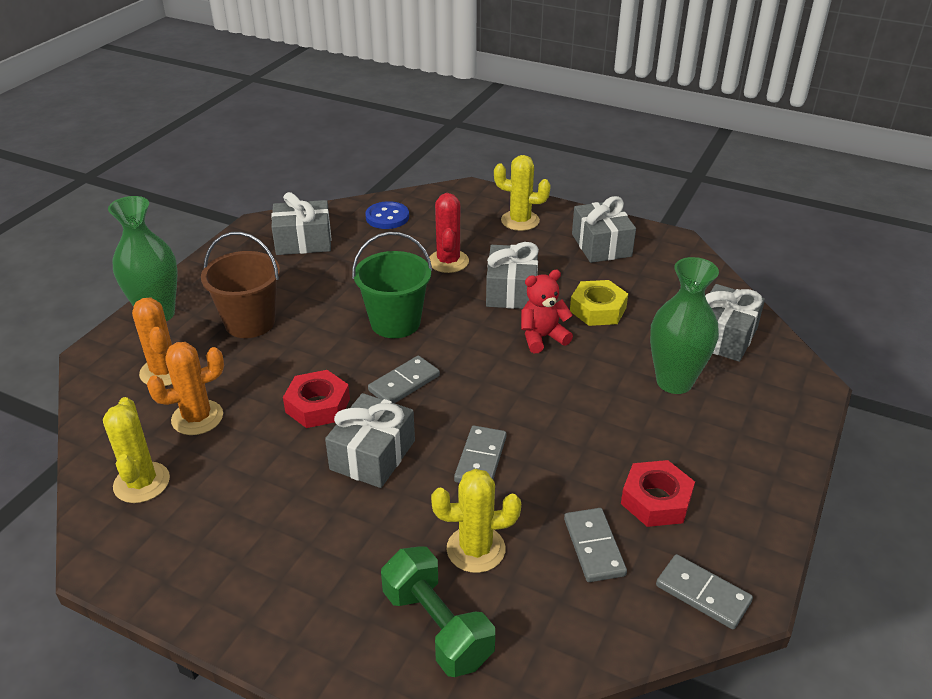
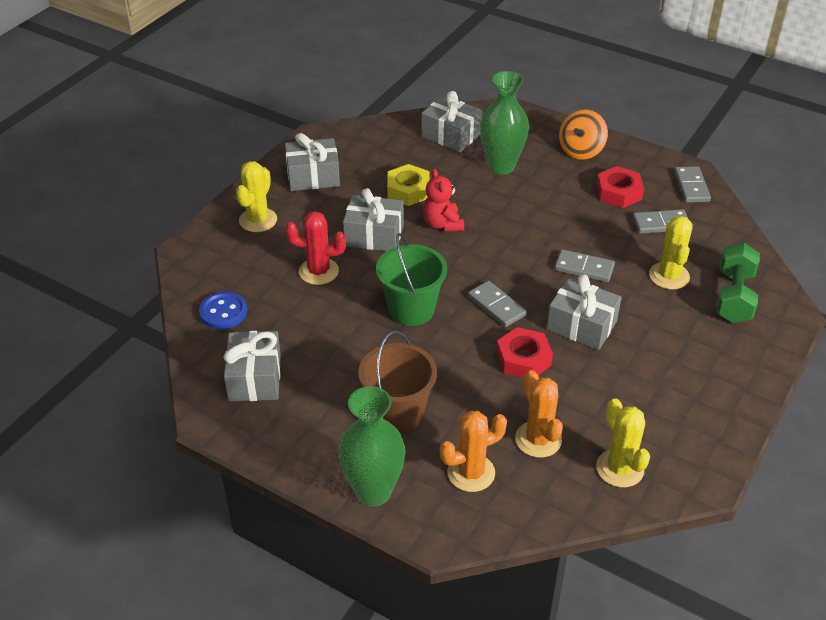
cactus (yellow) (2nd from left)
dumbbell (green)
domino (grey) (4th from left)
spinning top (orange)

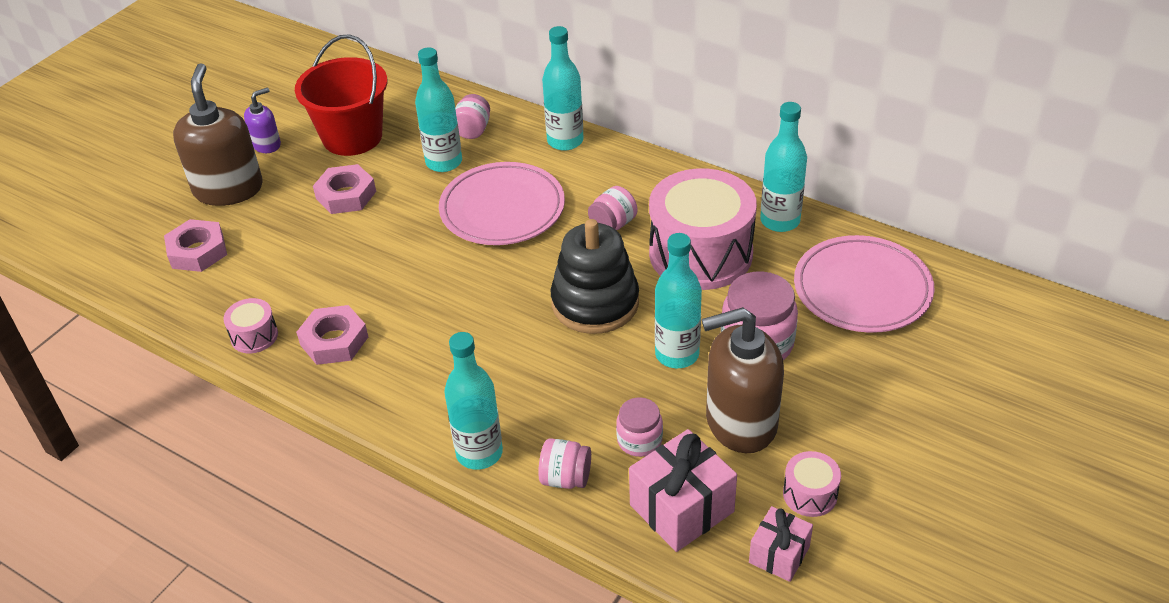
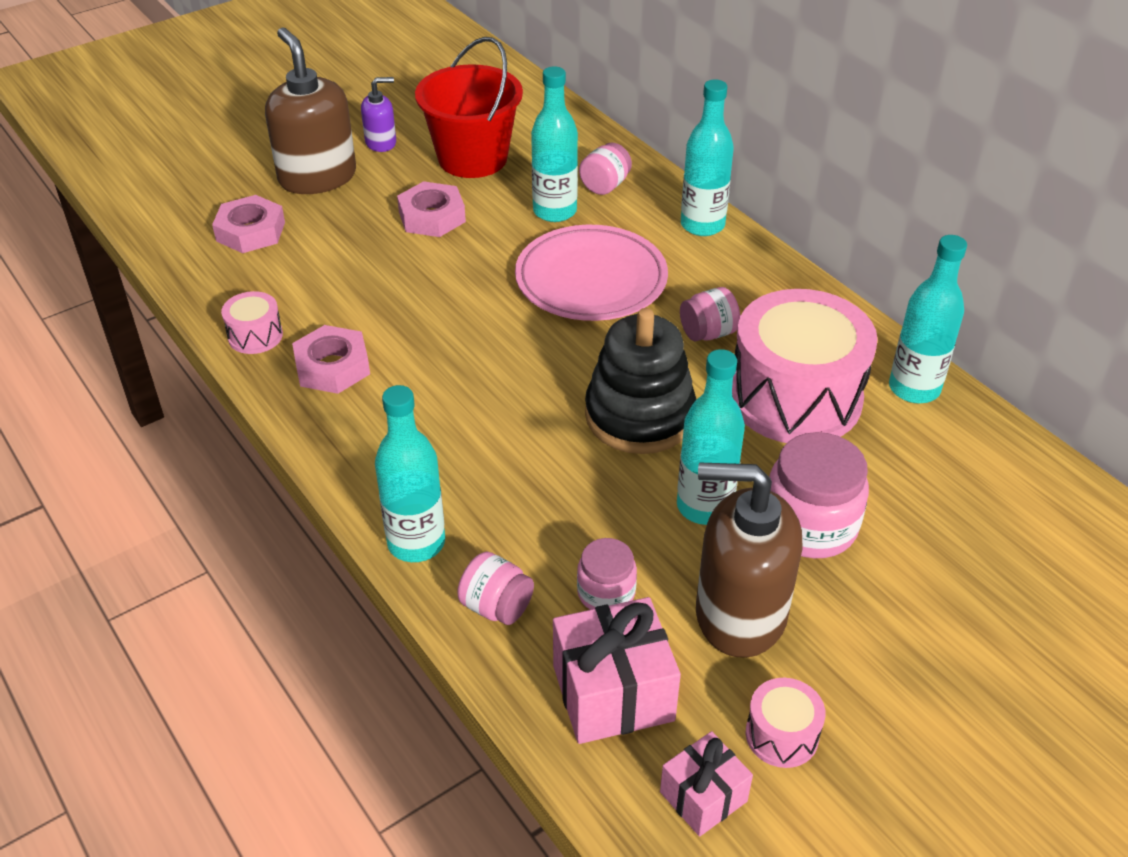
soap dispenser (brown) (1st from left)
plate (pink) (2nd from left in the first image)

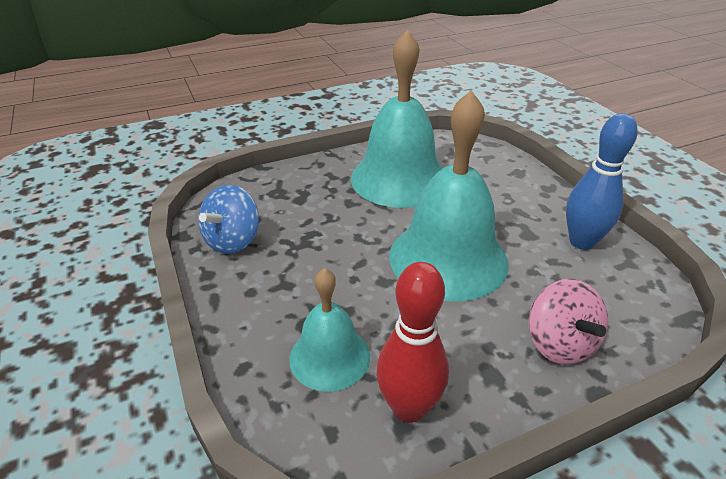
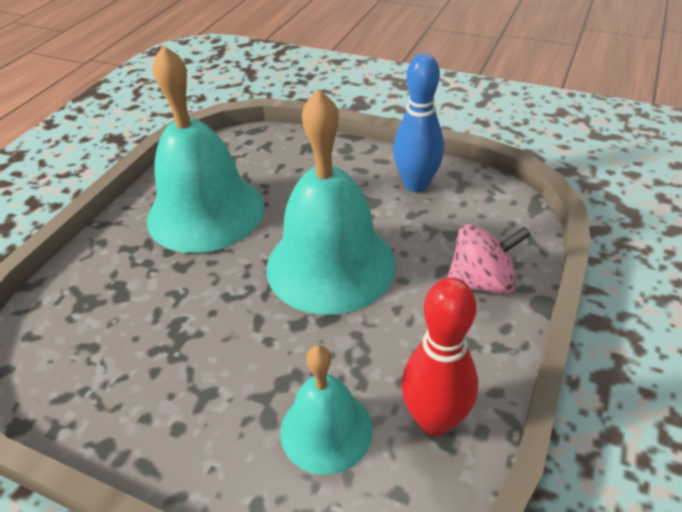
spinning top (blue)
spinning top (pink)

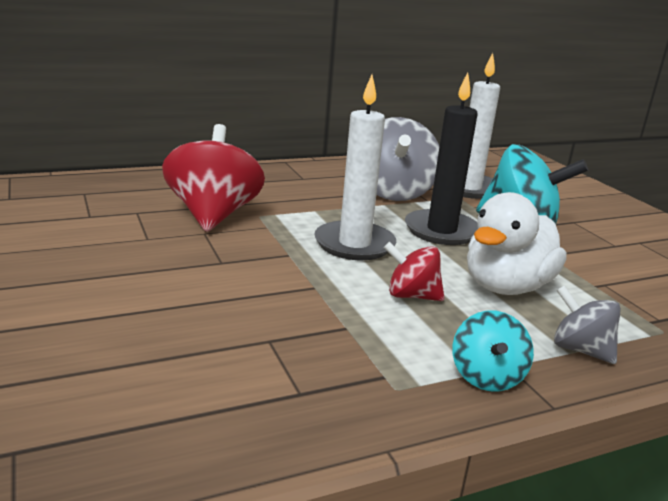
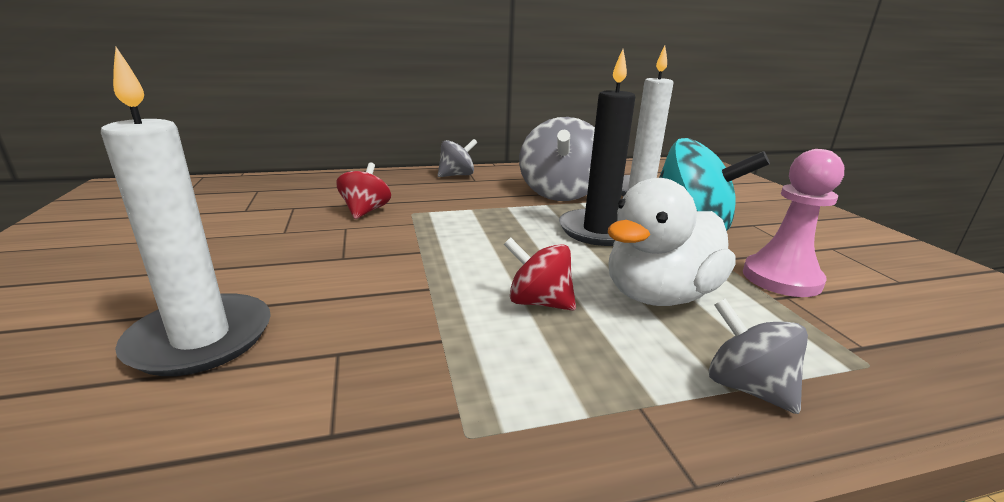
candle (white) (1st from left)
spinning top (red) (1st from left)
spinning top (turquoise) (1st from left in the first image)
spinning top (grey) (1st from left)
pawn (pink)

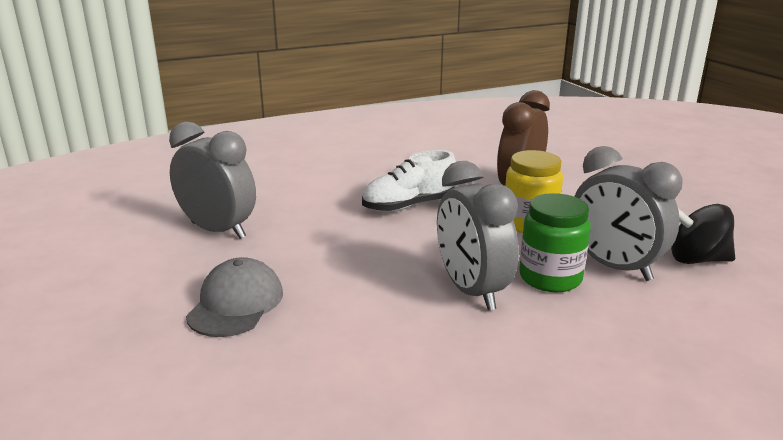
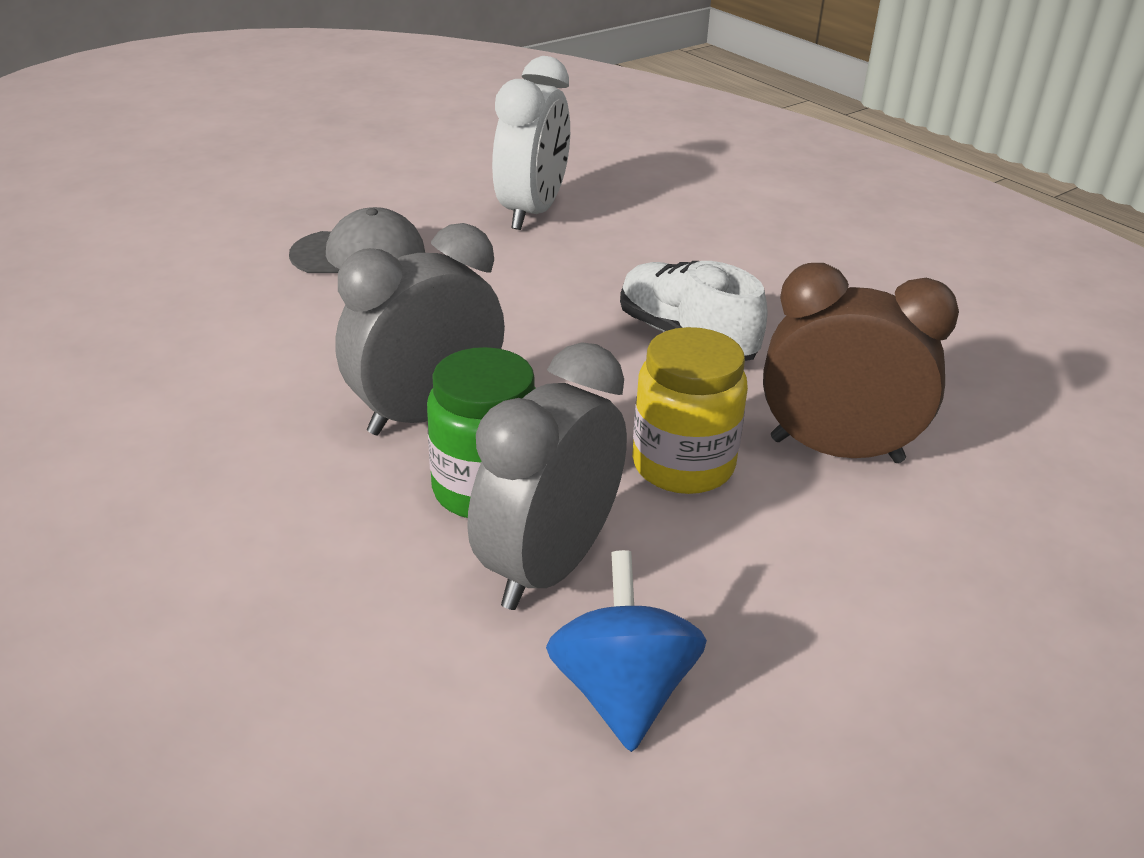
clock (white)
spinning top (blue)

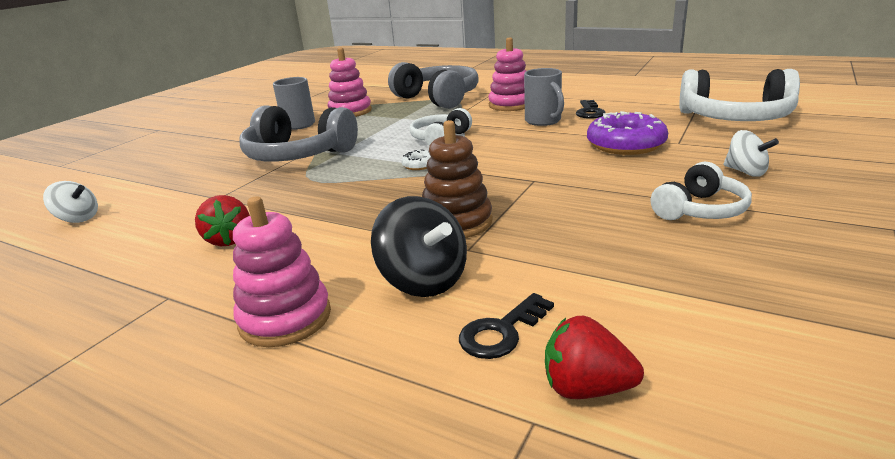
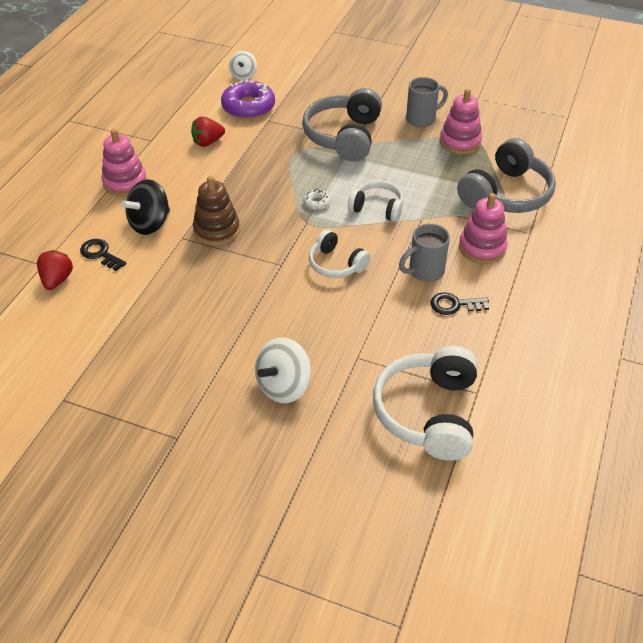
donut (purple)
spinning top (white) (2nd from left)
headphones (white) (1st from left)

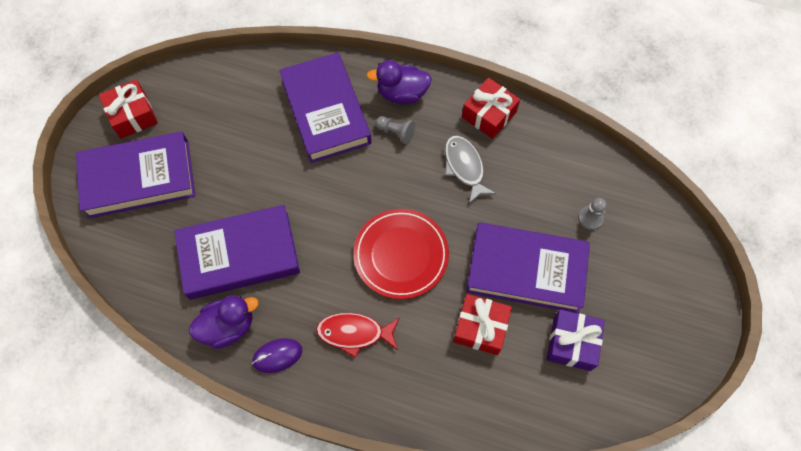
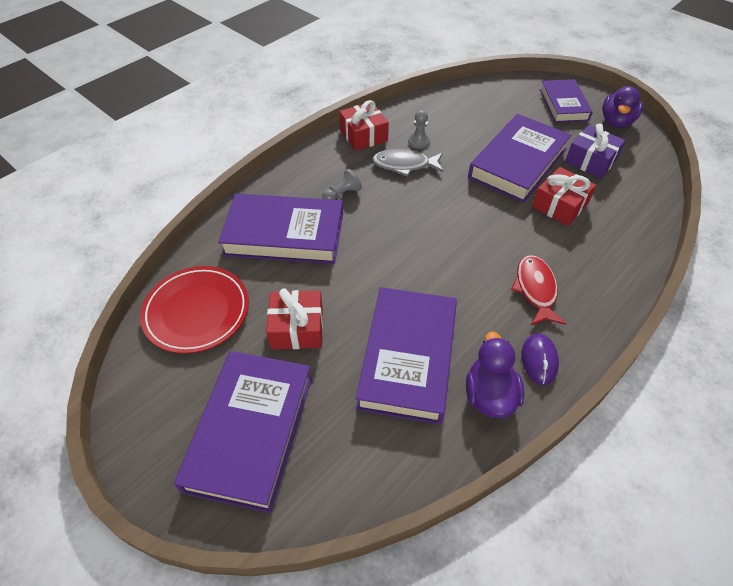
duck (purple) (2nd from left)
gift (red) (1st from left)
pawn (grey) (2nd from left)
plate (red)
fish (red)
book (purple) (5th from left)

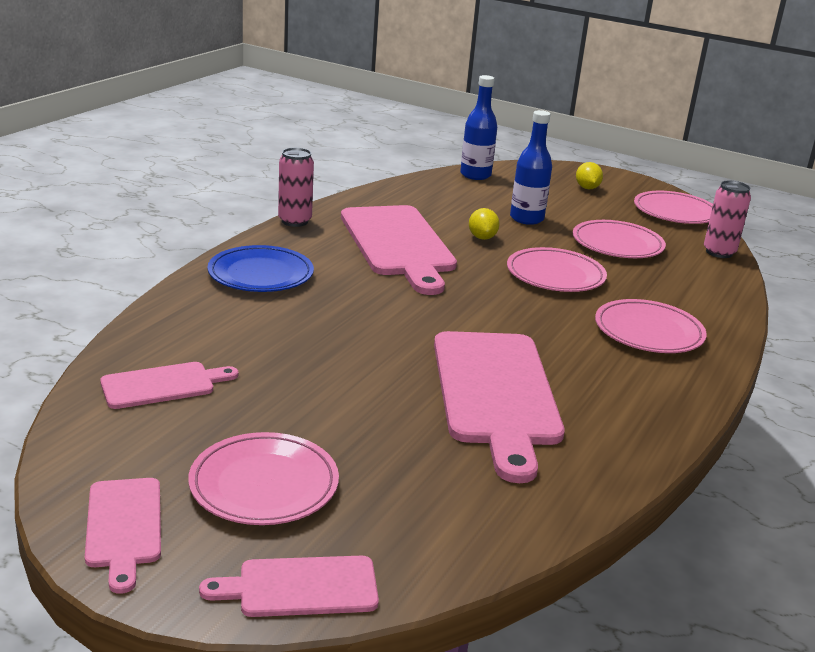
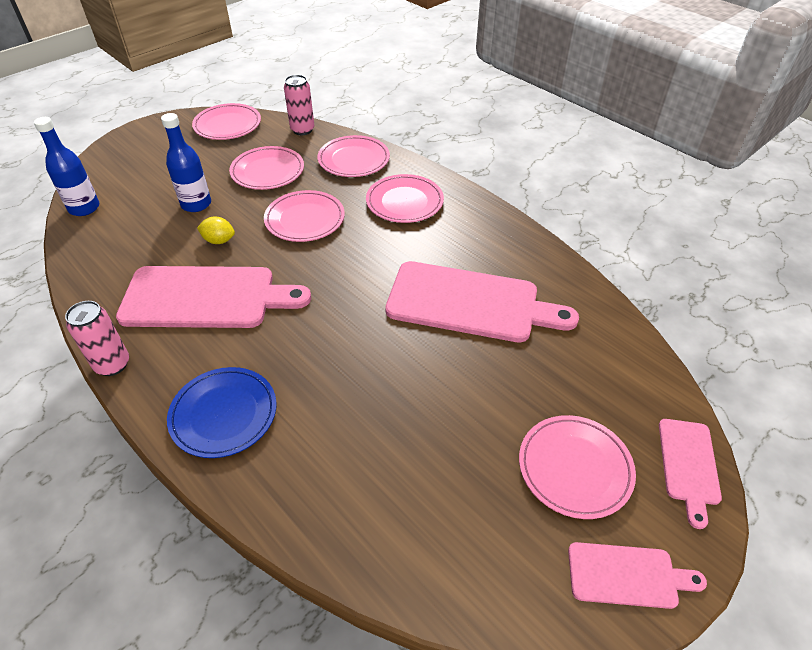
lemon (yellow) (2nd from left in the first image)
cutting board (pink) (2nd from left in the first image)
plate (pink) (4th from left)

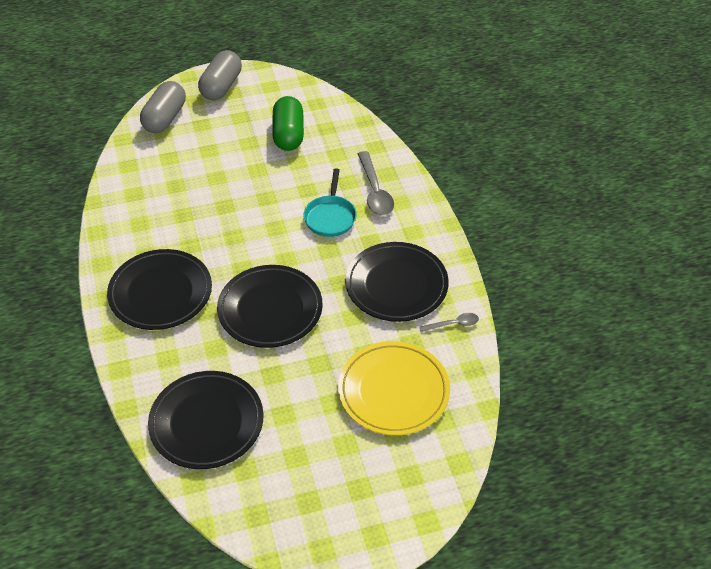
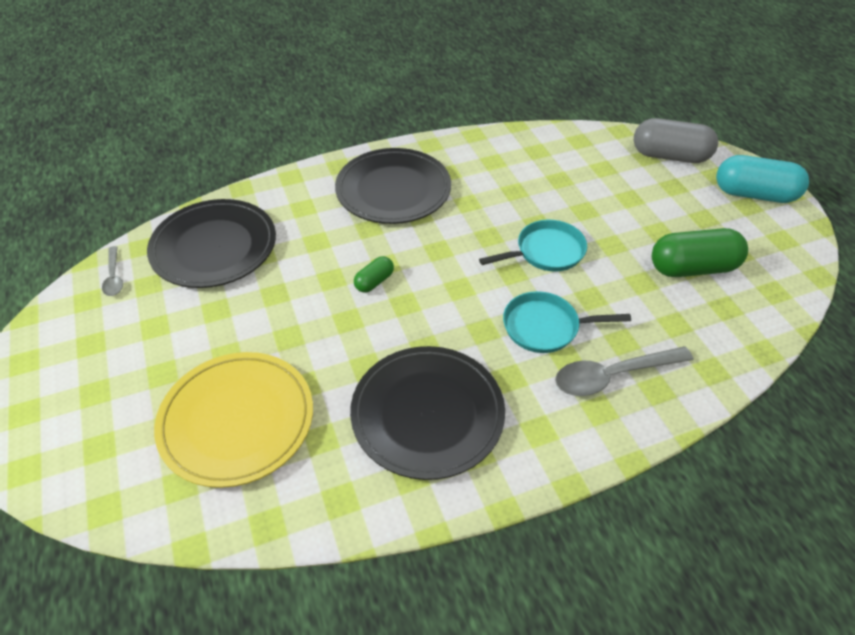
capsule (turquoise)
capsule (green) (1st from left)
spoon (grey) (1st from left)
pan (turquoise) (1st from left)

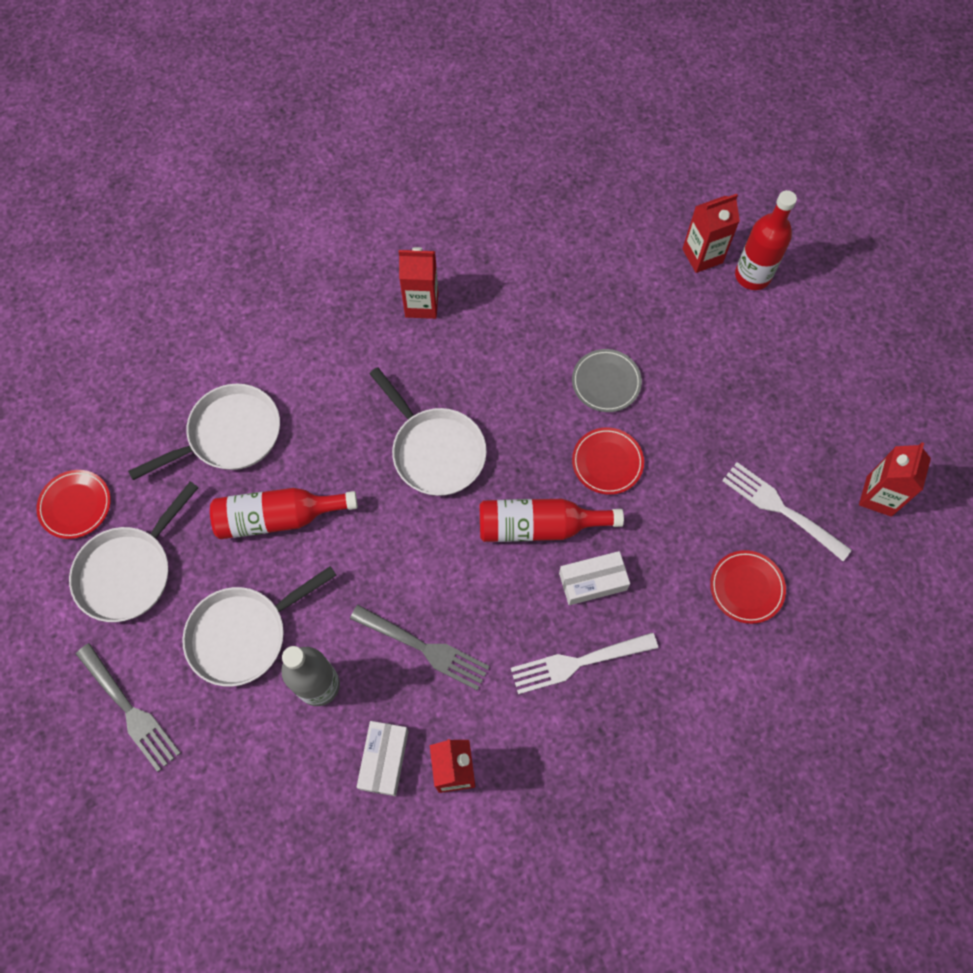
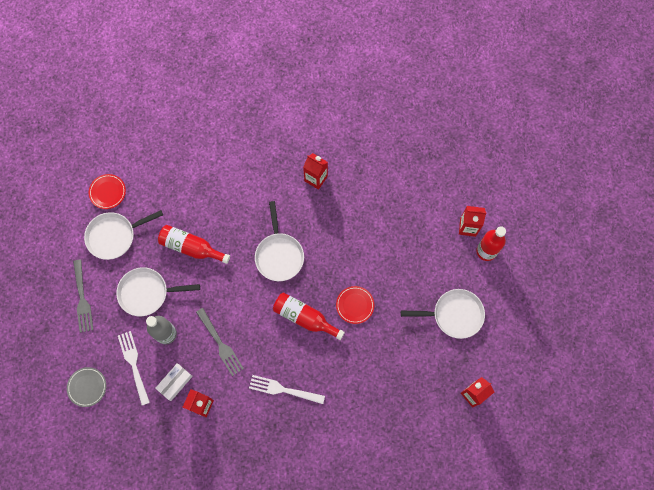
plate (grey)
pan (white) (4th from left)
fork (white) (1st from left)
plate (red) (3rd from left in the first image)
box (white) (2nd from left in the first image)

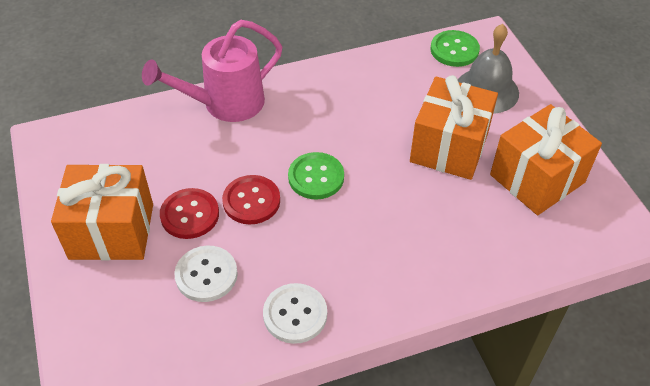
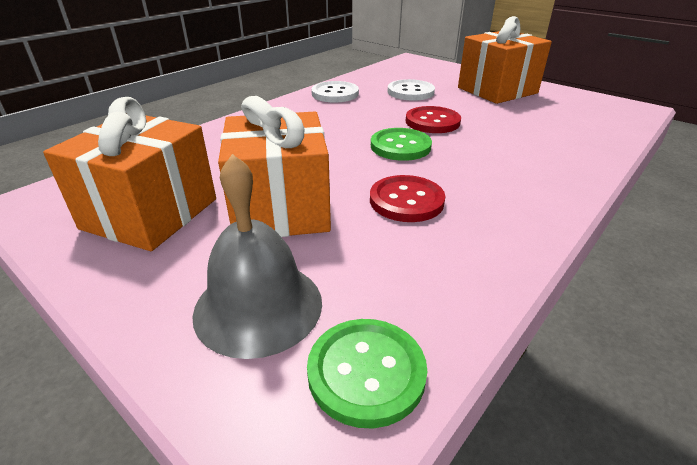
watering can (pink)
button (red) (1st from left)

